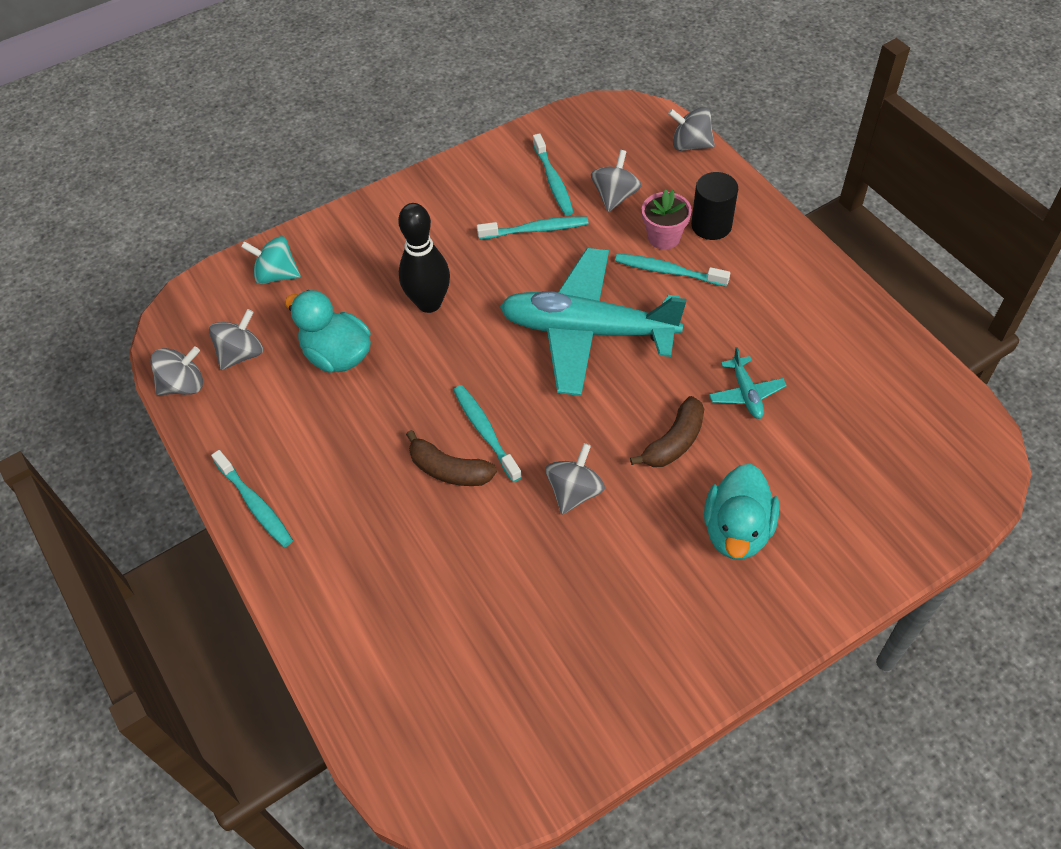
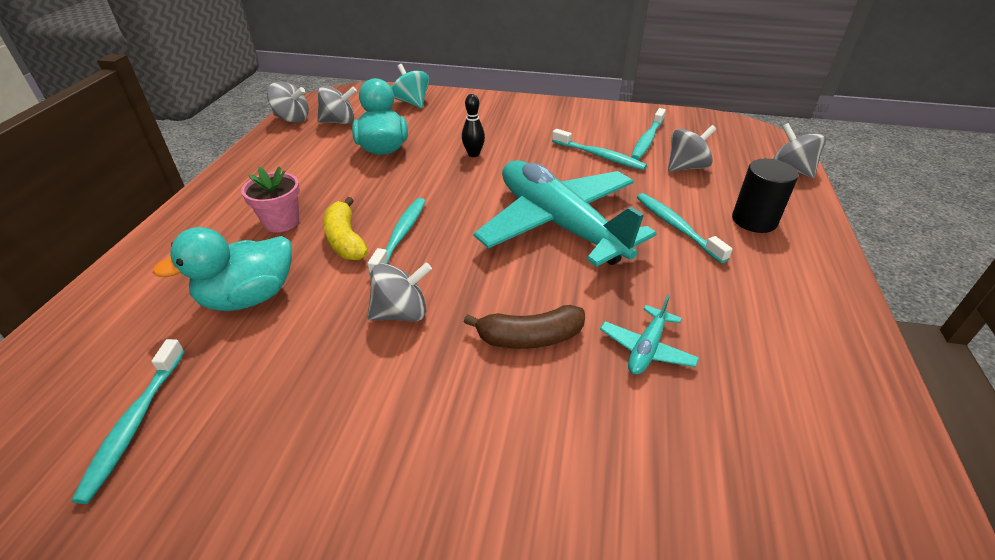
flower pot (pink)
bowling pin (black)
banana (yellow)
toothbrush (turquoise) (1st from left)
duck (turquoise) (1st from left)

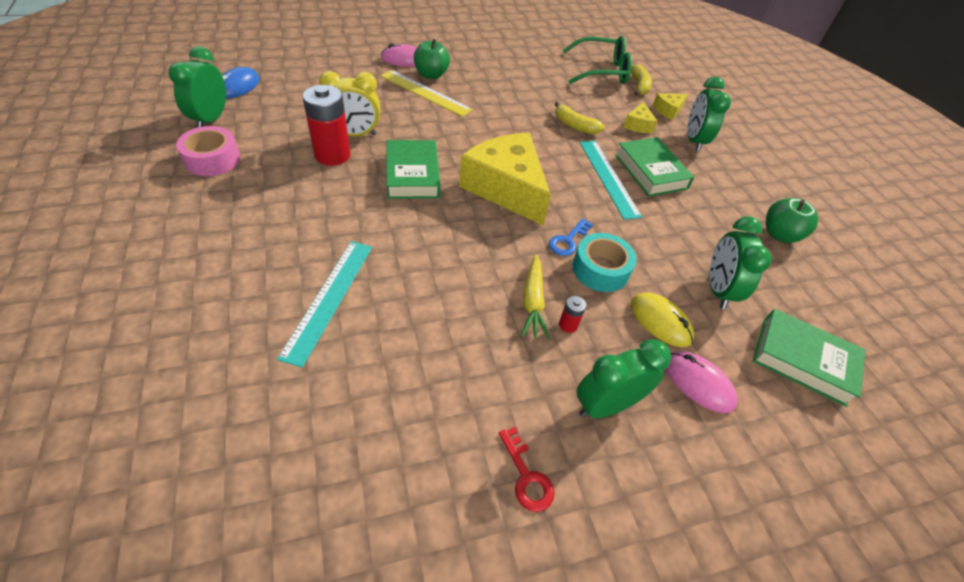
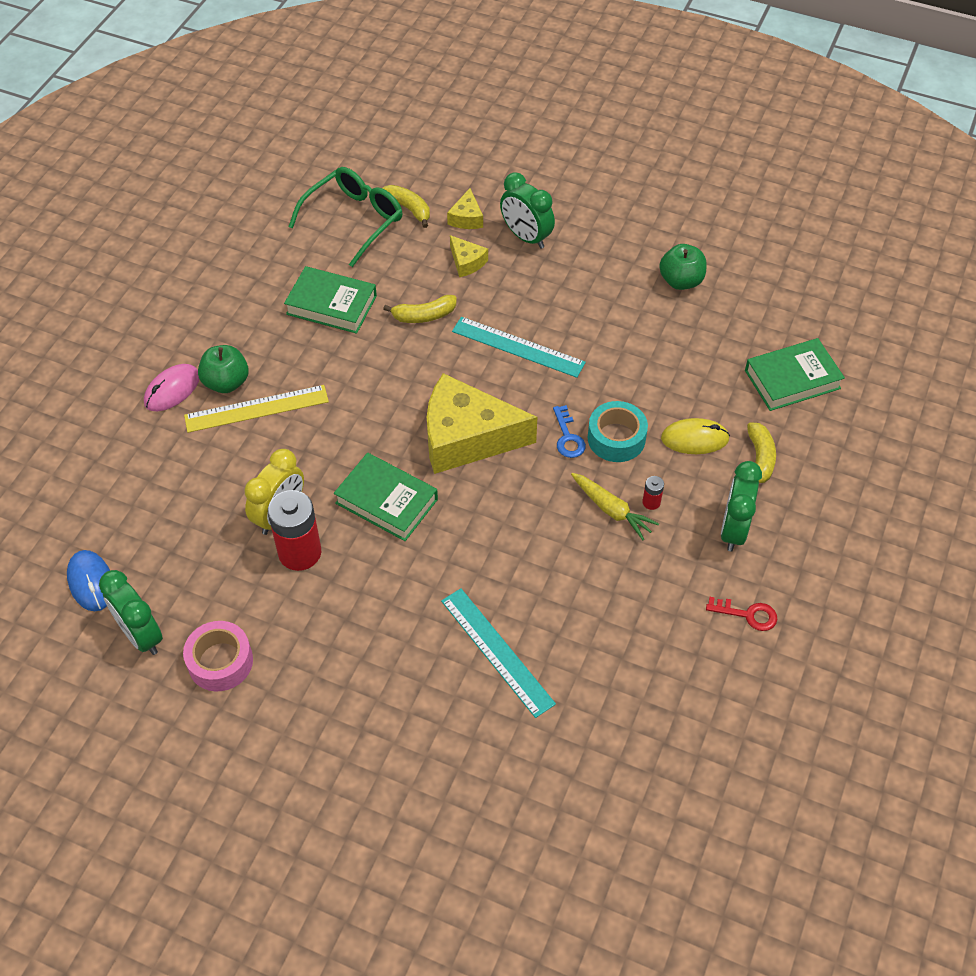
book (green) (1st from left)
clock (green) (4th from left in the first image)
banana (yellow) (3rd from left)

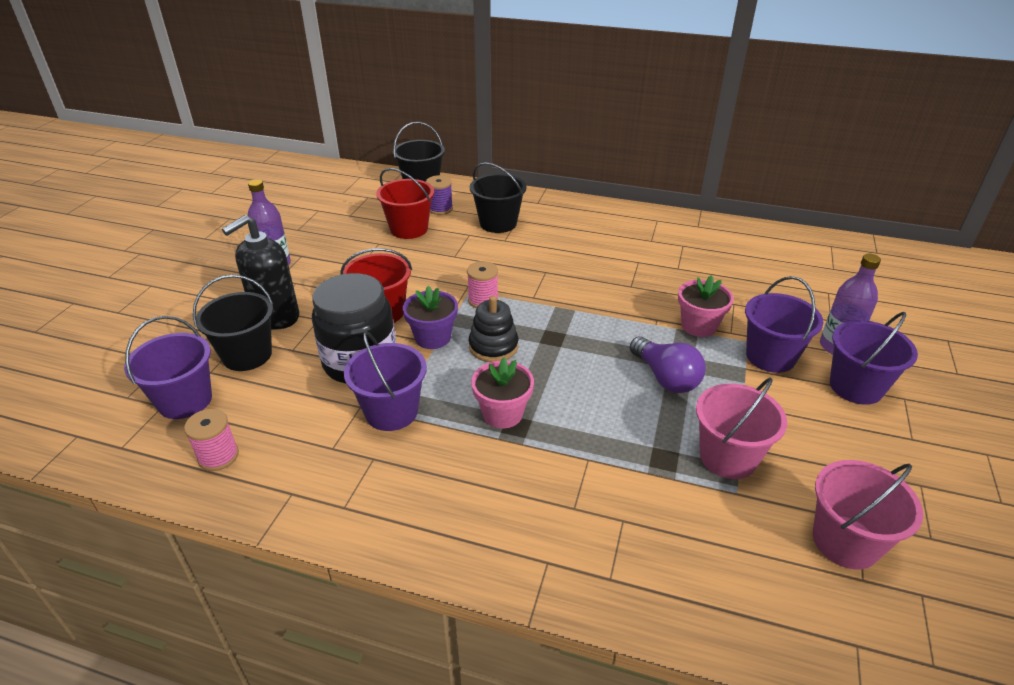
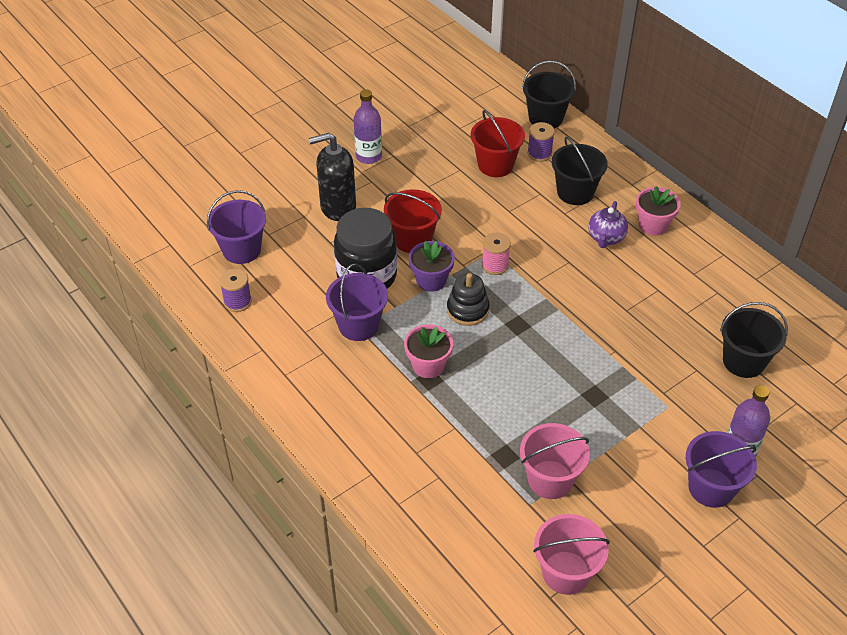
bucket (black) (3rd from left)
flower pot (pink) (2nd from left)
bucket (purple) (3rd from left in the first image)
light bulb (purple)
spool (purple) (1st from left)
teapot (purple)

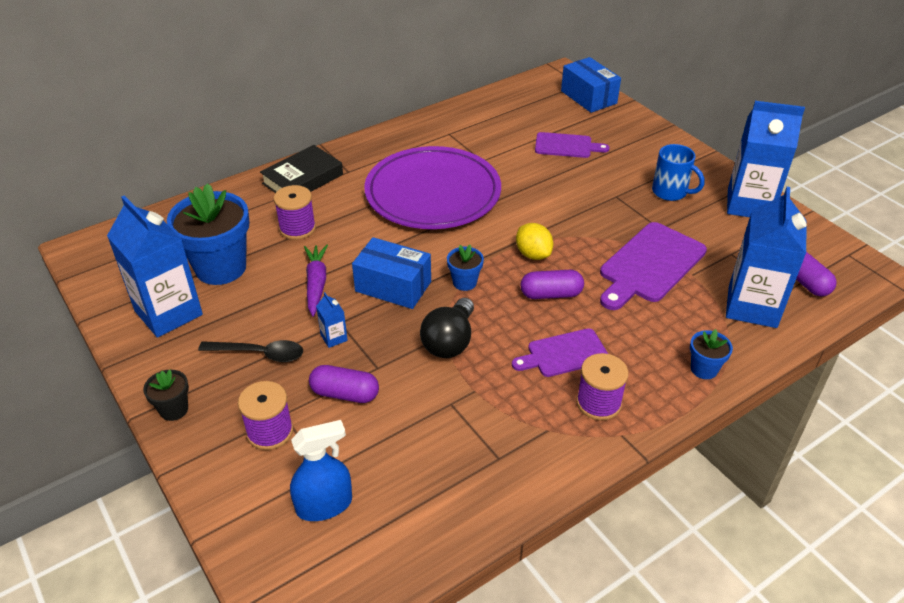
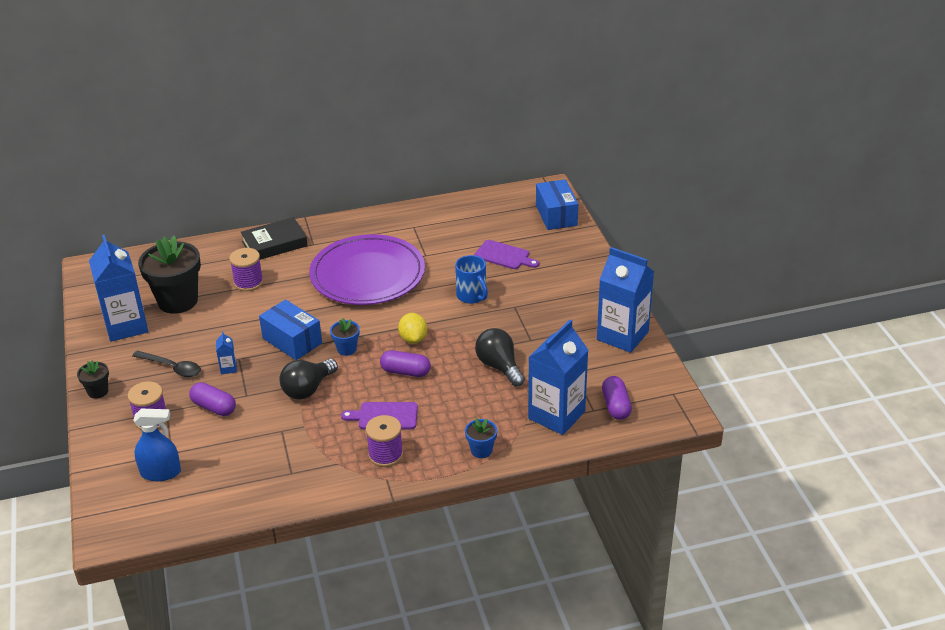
mug (blue)
flower pot (black) (2nd from left)
light bulb (black) (2nd from left)
carrot (purple)

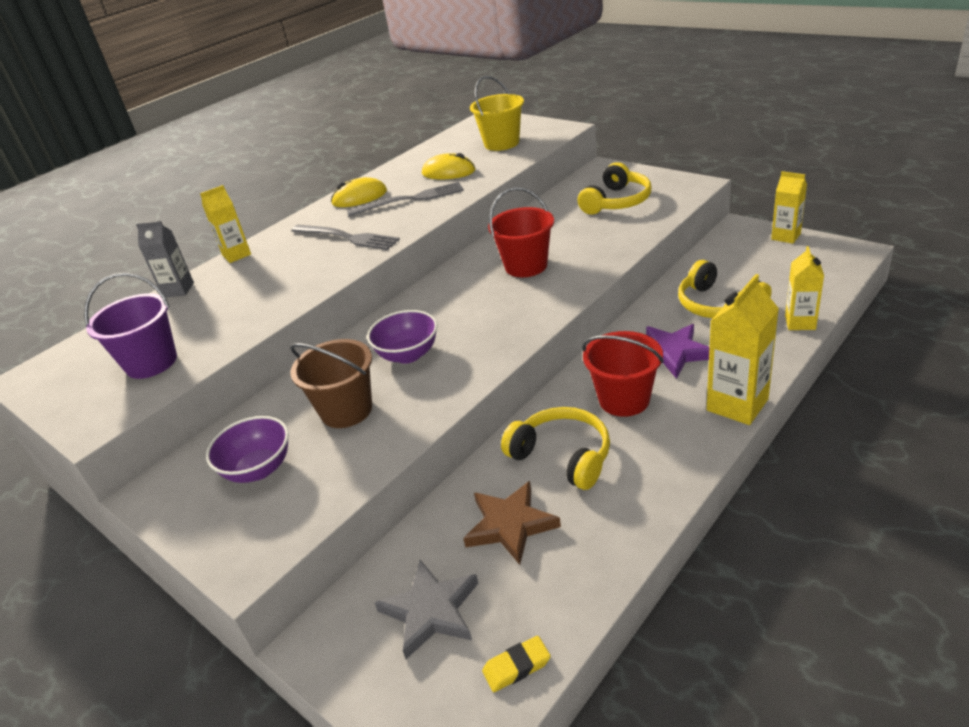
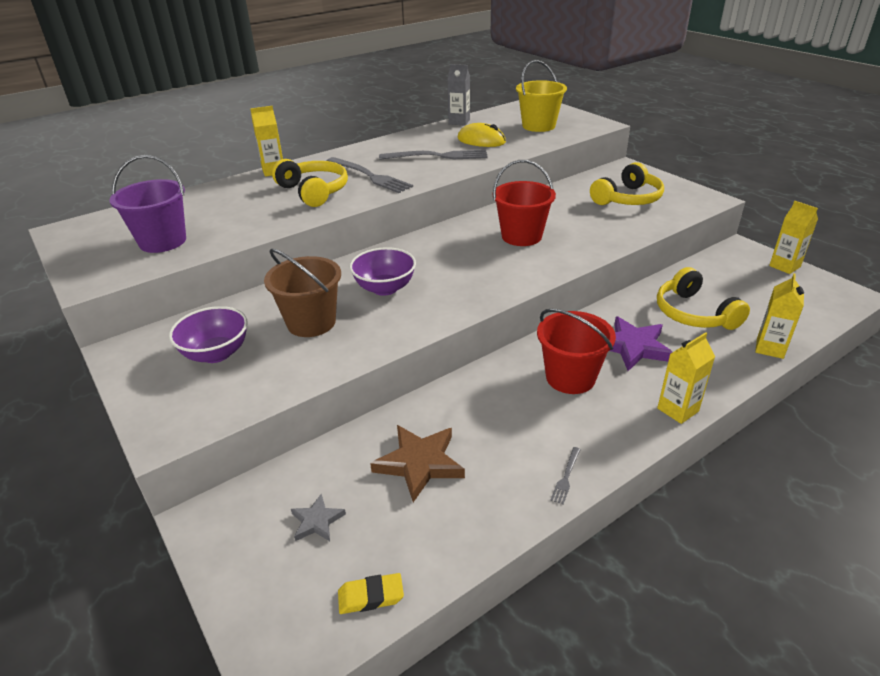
mouse (yellow) (1st from left in the first image)
carton (grey)
carton (yellow) (2nd from left)
headphones (yellow) (1st from left)
star (grey)
fork (grey) (3rd from left)

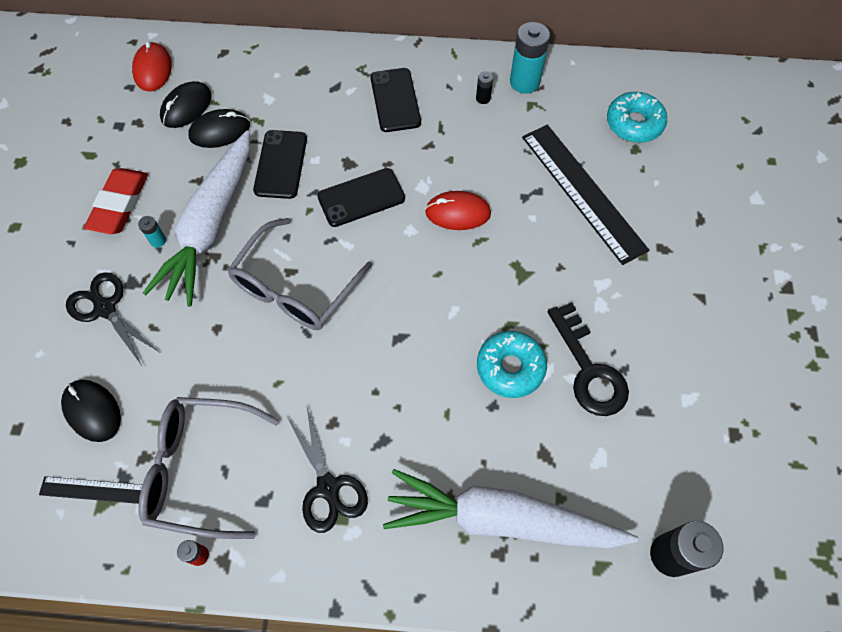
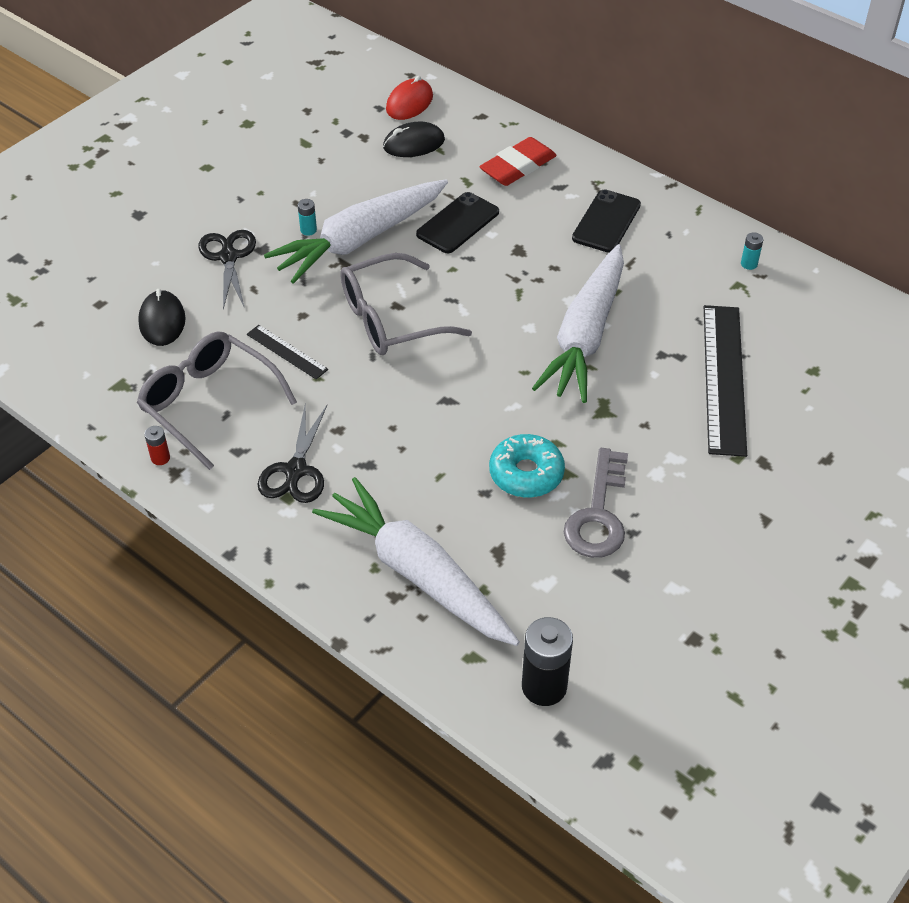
battery (turquoise) (2nd from left)
battery (black) (1st from left in the first image)
donut (turquoise) (2nd from left in the first image)
mouse (black) (3rd from left in the first image)
eraser (red)
phone (black) (2nd from left in the first image)
carrot (white) (3rd from left)
key (grey)
ruler (black) (1st from left)

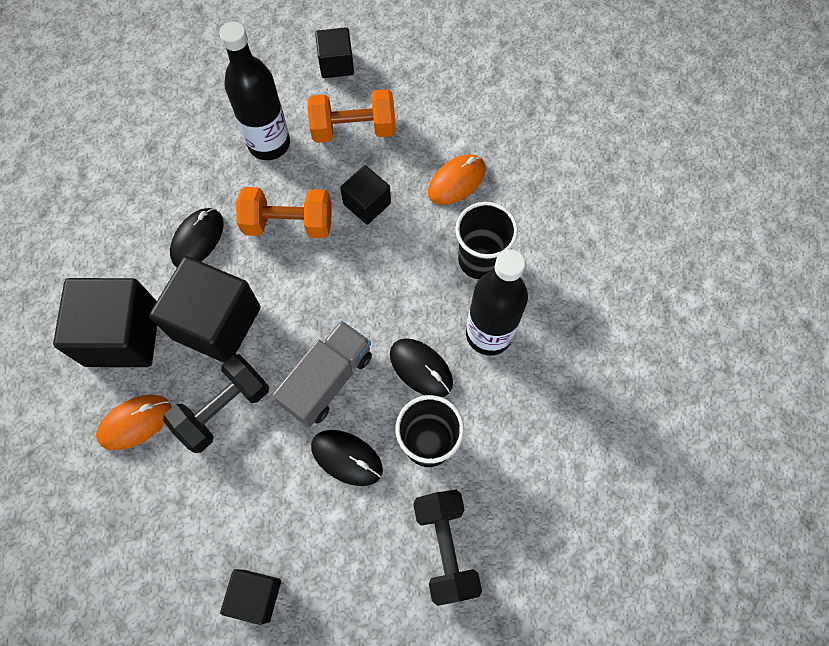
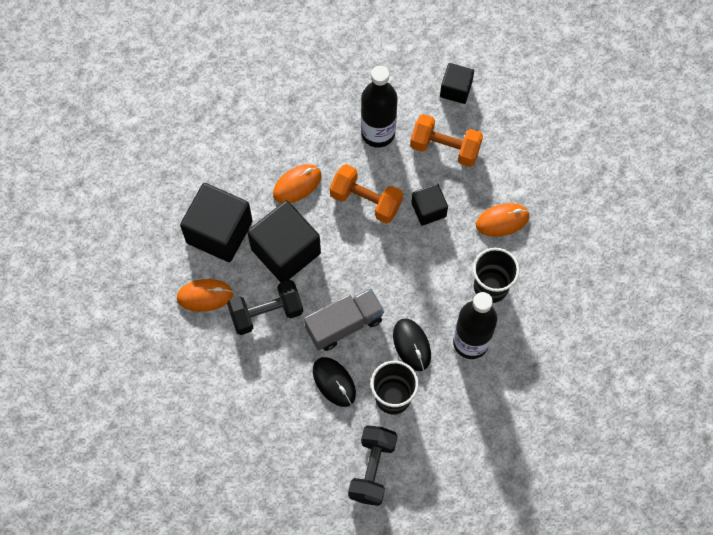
mouse (orange) (2nd from left)
cube (black) (3rd from left in the first image)

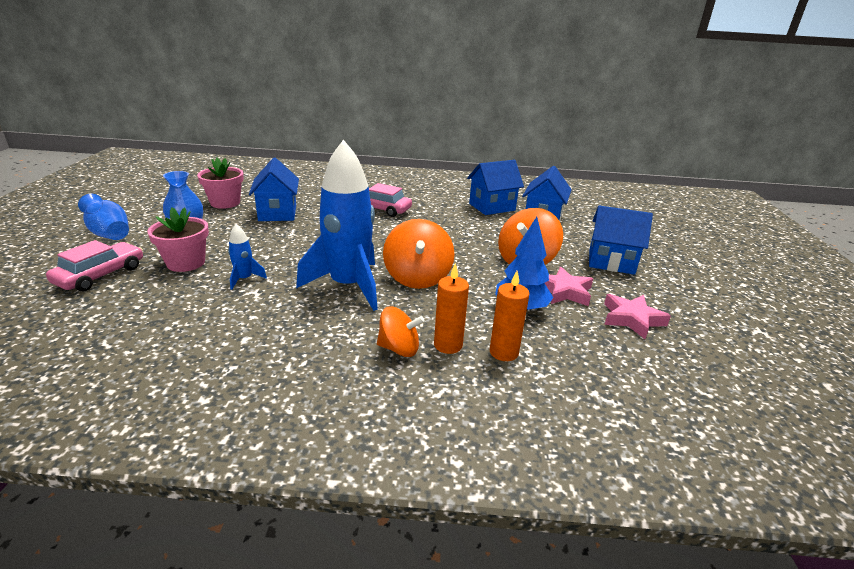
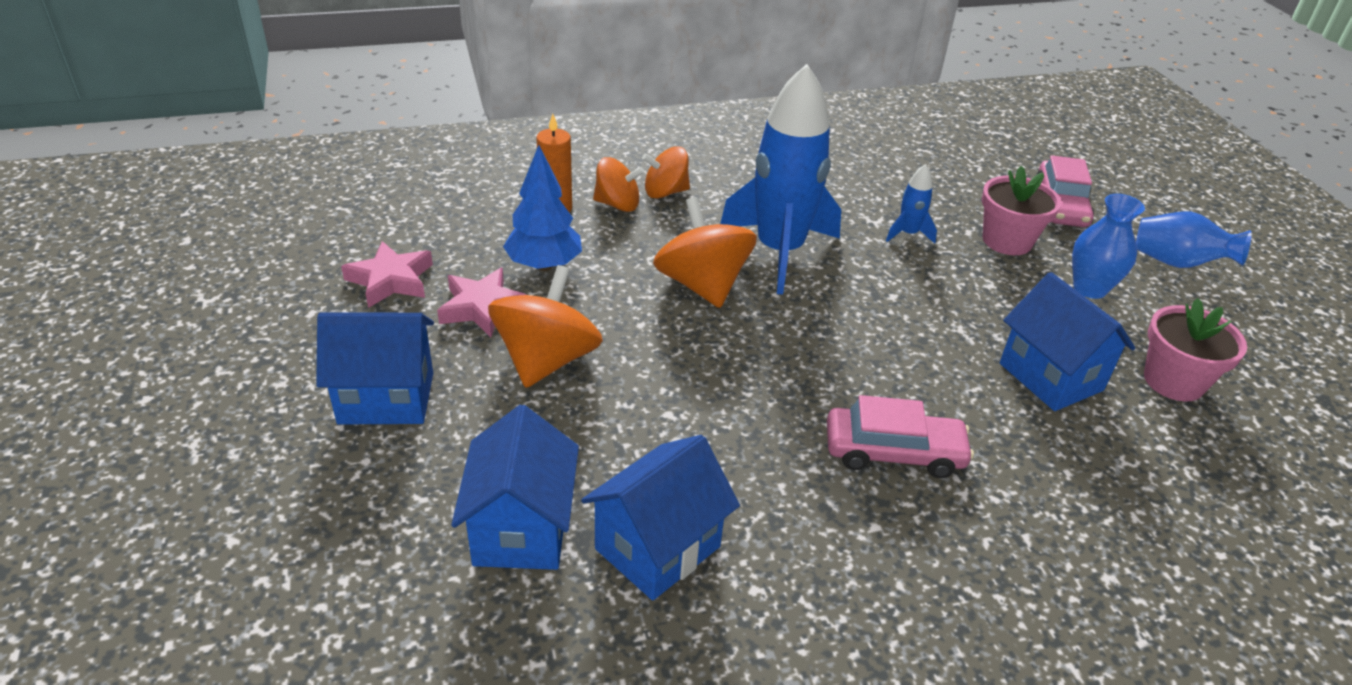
spinning top (orange) (2nd from left)

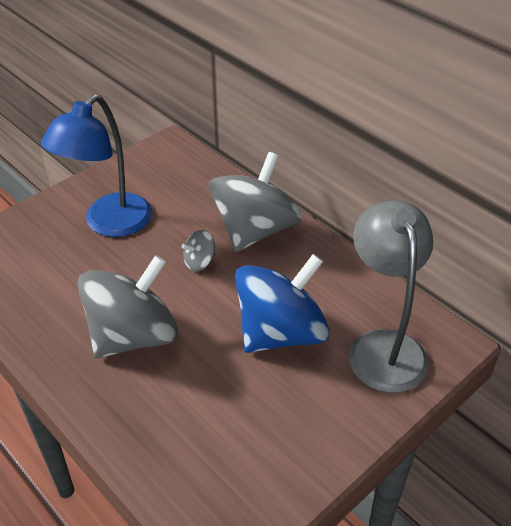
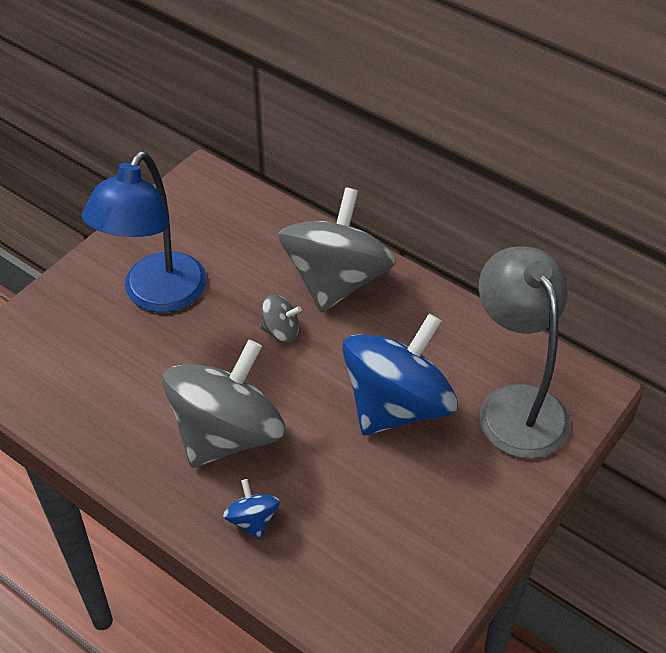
spinning top (grey) (2nd from left)
spinning top (blue) (1st from left)

